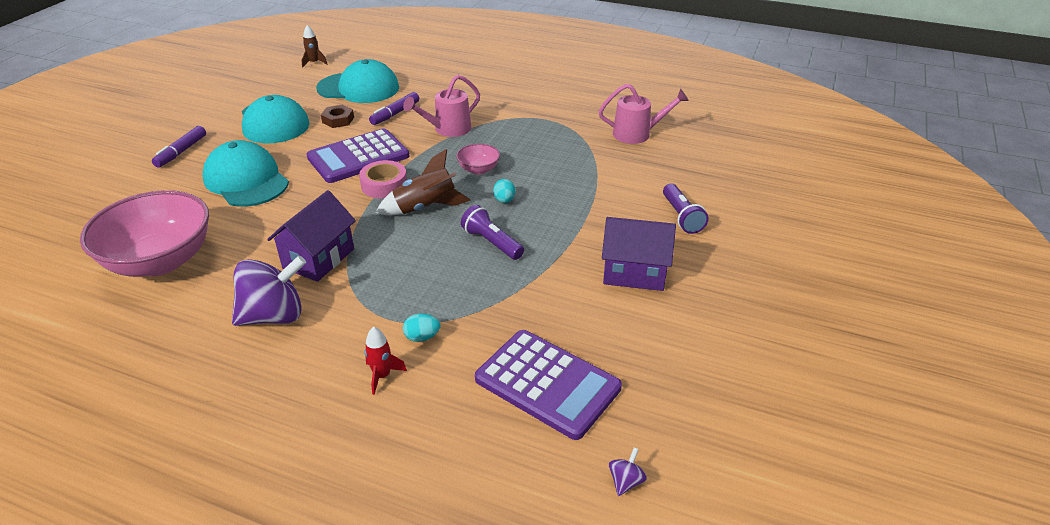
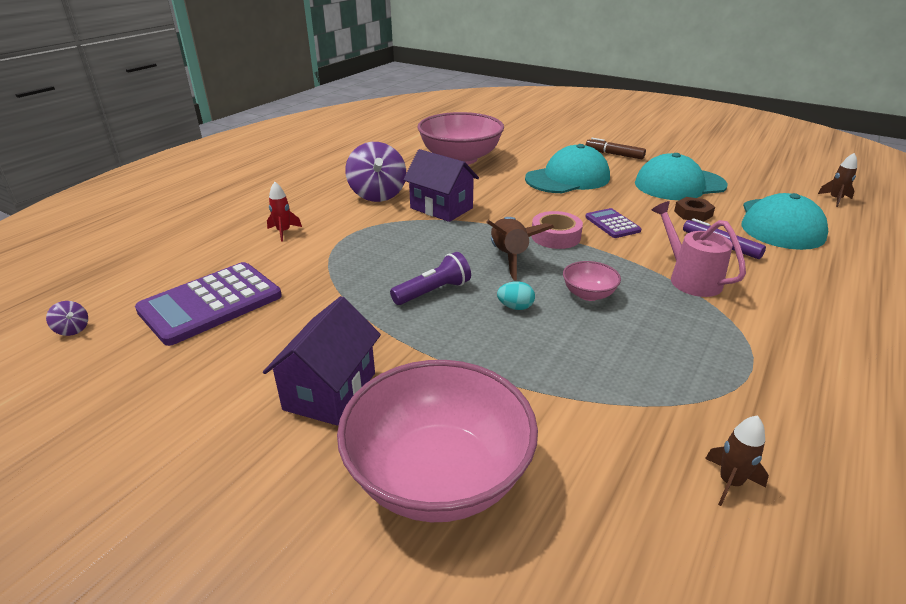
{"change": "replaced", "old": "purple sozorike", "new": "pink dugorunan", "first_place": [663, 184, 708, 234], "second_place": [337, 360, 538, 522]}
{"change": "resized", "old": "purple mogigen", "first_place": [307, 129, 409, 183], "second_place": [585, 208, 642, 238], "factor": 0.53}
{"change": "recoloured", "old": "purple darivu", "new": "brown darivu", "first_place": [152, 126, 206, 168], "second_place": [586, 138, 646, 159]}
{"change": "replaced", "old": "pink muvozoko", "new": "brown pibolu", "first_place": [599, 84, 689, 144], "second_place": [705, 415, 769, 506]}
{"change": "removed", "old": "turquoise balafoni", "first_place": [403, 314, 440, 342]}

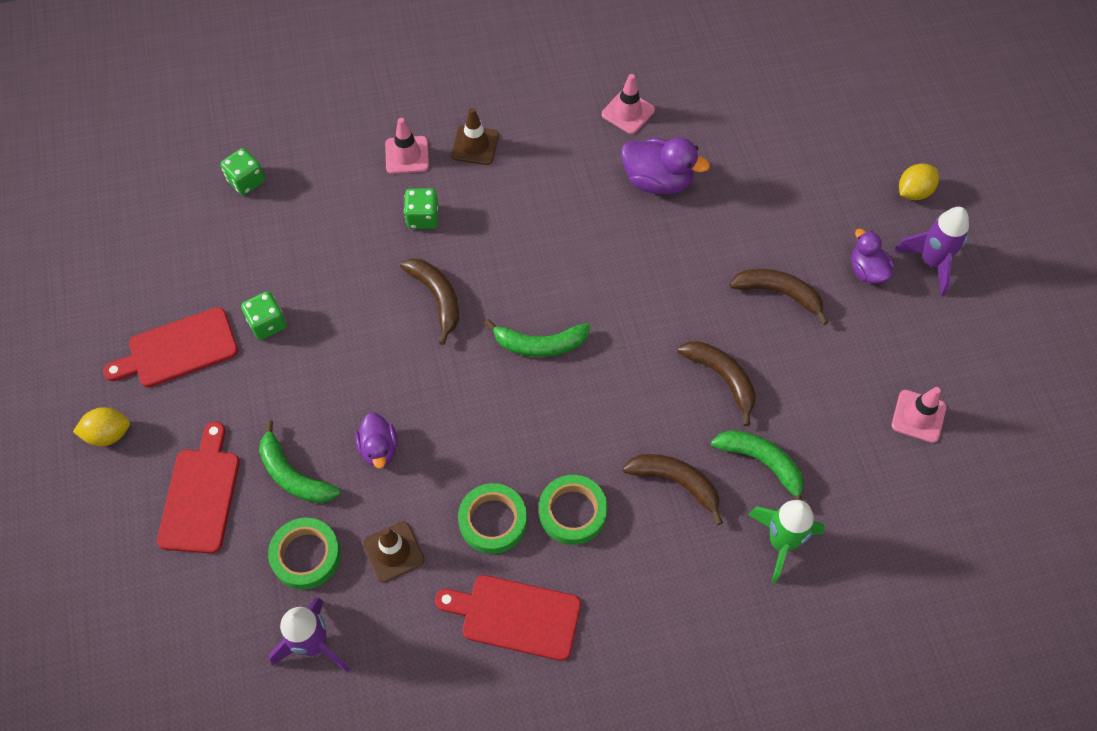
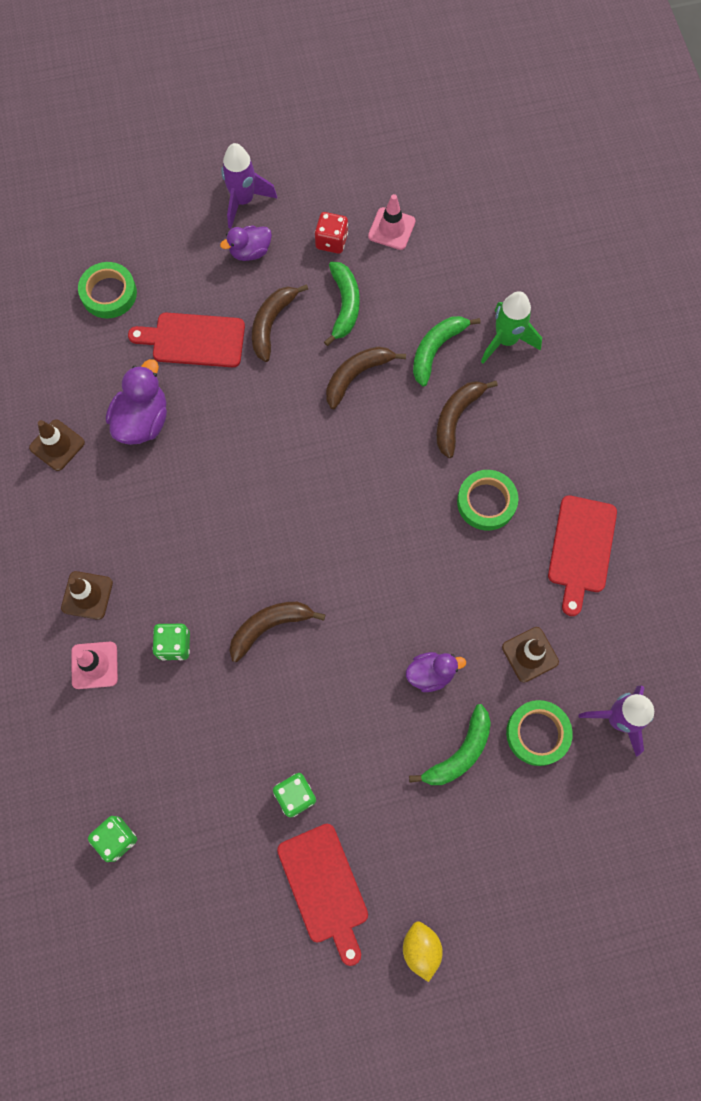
{"change": "recoloured", "old": "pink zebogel", "new": "brown zebogel", "first_place": [602, 74, 655, 134], "second_place": [29, 419, 85, 471]}
{"change": "moved", "old": "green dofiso", "first_place": [458, 483, 527, 554], "second_place": [78, 262, 137, 318]}
{"change": "moved", "old": "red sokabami", "first_place": [157, 421, 240, 554], "second_place": [128, 313, 245, 367]}
{"change": "added", "new": "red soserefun", "second_place": [315, 212, 348, 254]}
{"change": "moved", "old": "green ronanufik", "first_place": [484, 319, 590, 357], "second_place": [324, 262, 360, 346]}
{"change": "removed", "old": "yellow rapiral", "first_place": [899, 163, 939, 200]}

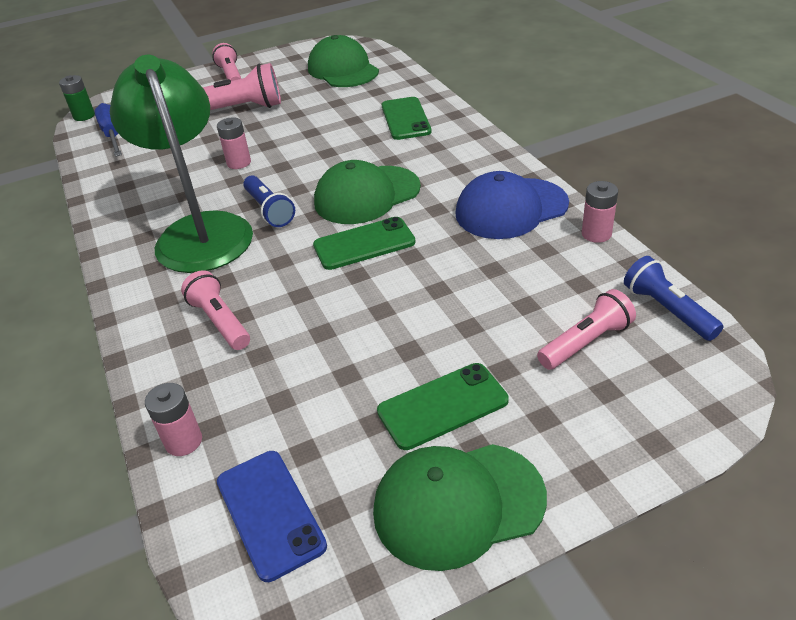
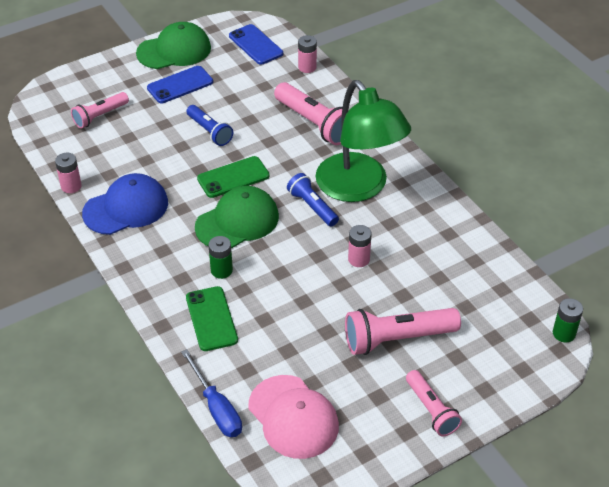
{"change": "recoloured", "old": "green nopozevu", "new": "blue nopozevu", "first_place": [377, 363, 509, 450], "second_place": [147, 66, 213, 103]}
{"change": "moved", "old": "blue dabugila", "first_place": [94, 103, 122, 157], "second_place": [181, 349, 242, 437]}
{"change": "moved", "old": "blue sozorike", "first_place": [624, 256, 724, 341], "second_place": [187, 105, 233, 146]}
{"change": "added", "new": "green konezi", "second_place": [208, 236, 233, 279]}
{"change": "recoloured", "old": "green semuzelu", "new": "pink semuzelu", "first_place": [308, 35, 379, 87], "second_place": [248, 375, 339, 459]}
{"change": "resized", "old": "pink sozorike", "first_place": [181, 270, 250, 350], "second_place": [274, 82, 343, 145], "factor": 1.59}

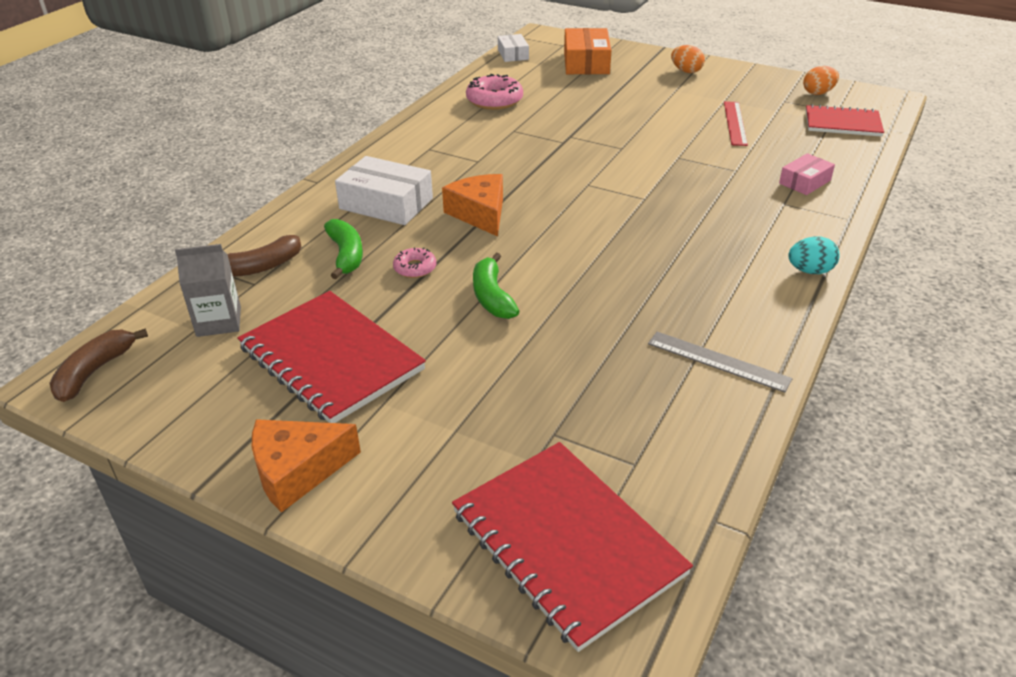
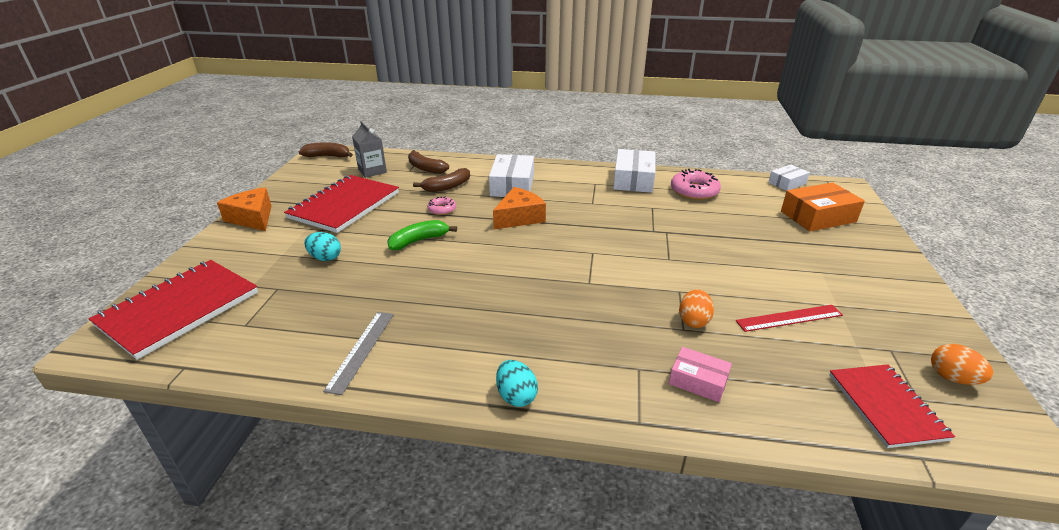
{"change": "added", "new": "turquoise balafoni", "second_place": [304, 232, 341, 261]}
{"change": "recoloured", "old": "green ronanufik", "new": "brown ronanufik", "first_place": [324, 219, 363, 279], "second_place": [413, 168, 470, 192]}
{"change": "added", "new": "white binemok", "second_place": [613, 149, 655, 193]}
{"change": "moved", "old": "orange balafoni", "first_place": [671, 45, 705, 73], "second_place": [679, 289, 714, 328]}

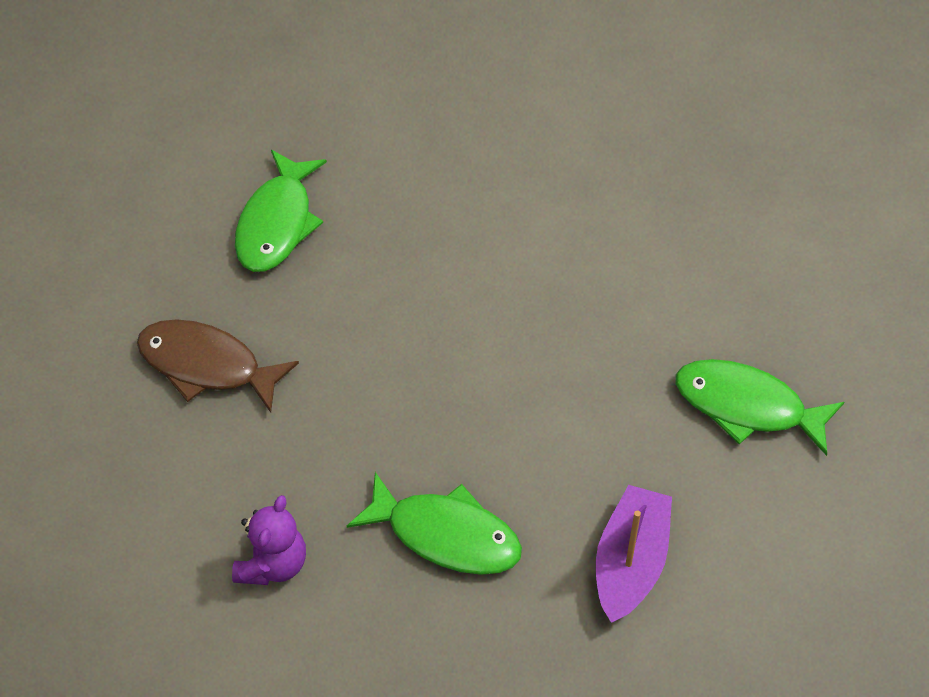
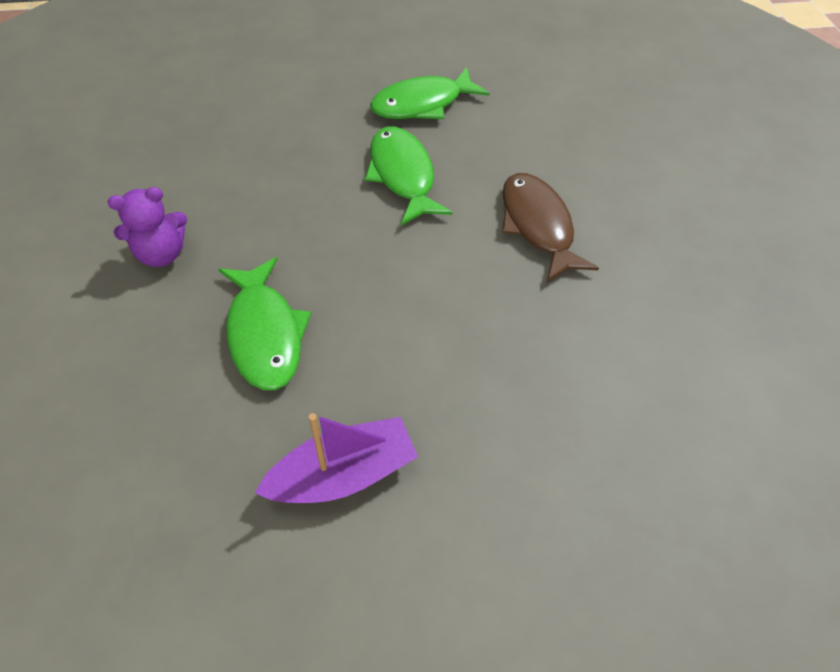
{"change": "moved", "old": "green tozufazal", "first_place": [676, 359, 844, 456], "second_place": [365, 126, 453, 226]}
{"change": "moved", "old": "brown tozufazal", "first_place": [137, 319, 299, 413], "second_place": [502, 173, 599, 282]}

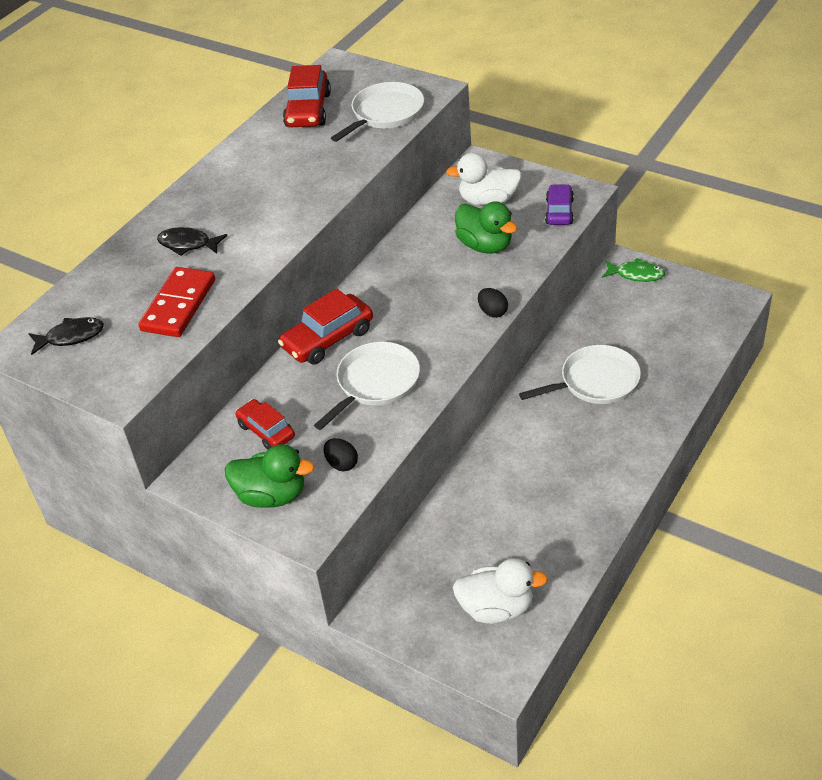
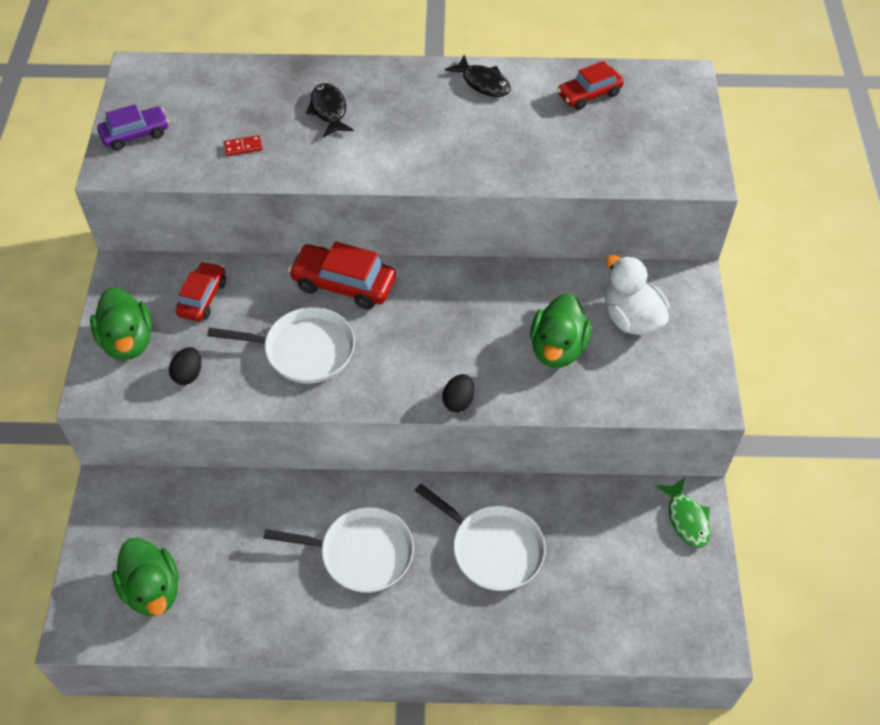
{"change": "moved", "old": "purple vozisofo", "first_place": [545, 184, 574, 225], "second_place": [97, 104, 169, 150]}
{"change": "recoloured", "old": "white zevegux", "new": "green zevegux", "first_place": [452, 558, 548, 624], "second_place": [112, 538, 179, 616]}
{"change": "resized", "old": "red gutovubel", "first_place": [138, 267, 215, 337], "second_place": [223, 135, 263, 156], "factor": 0.4}
{"change": "moved", "old": "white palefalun", "first_place": [331, 82, 424, 142], "second_place": [263, 507, 414, 593]}
{"change": "moved", "old": "black tozufazal", "first_place": [29, 317, 104, 355], "second_place": [445, 55, 510, 97]}
{"change": "resized", "old": "red vozisofo", "first_place": [283, 65, 331, 127], "second_place": [557, 61, 624, 110], "factor": 0.66}

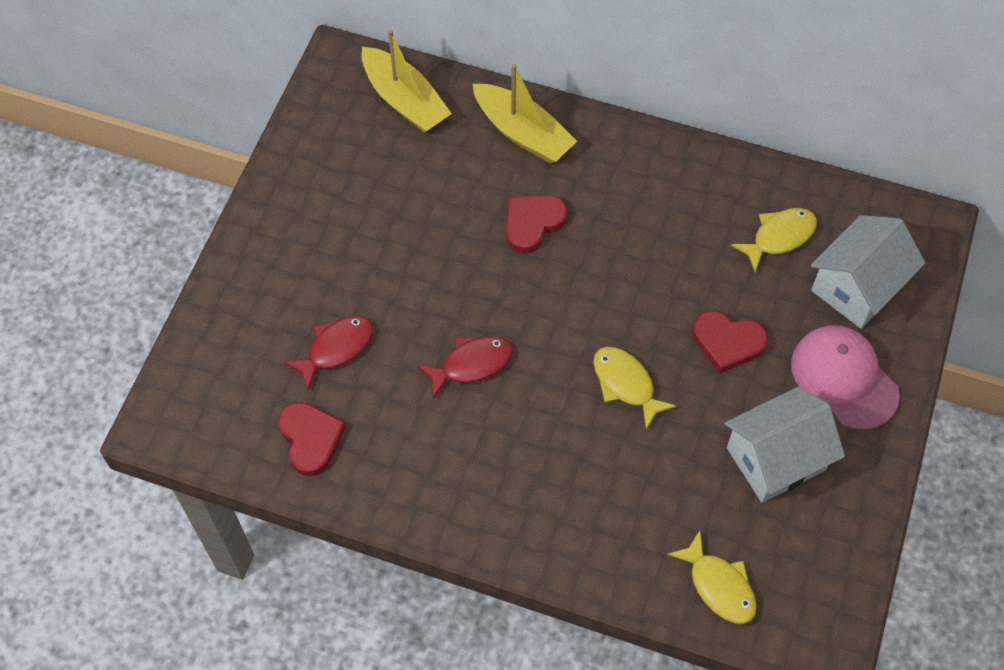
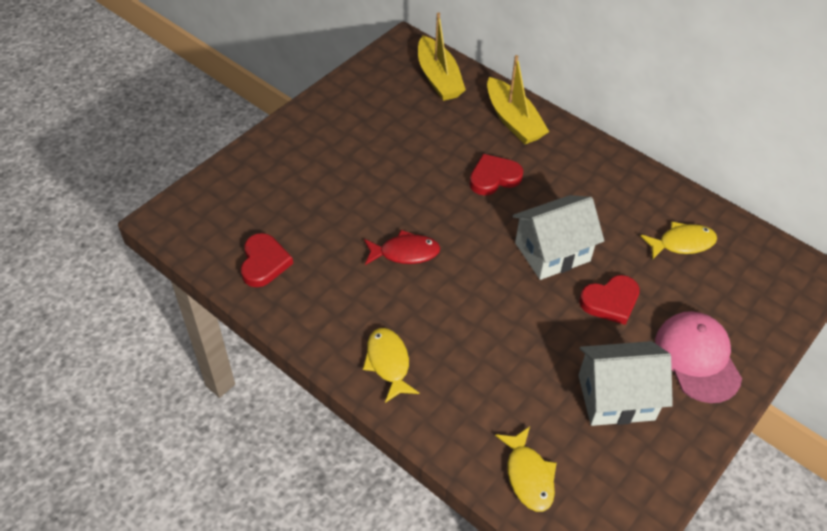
{"change": "moved", "old": "yellow tozufazal", "first_place": [593, 347, 677, 430], "second_place": [363, 328, 420, 403]}
{"change": "moved", "old": "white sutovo", "first_place": [811, 215, 925, 329], "second_place": [513, 195, 604, 280]}
{"change": "turned", "old": "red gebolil", "first_place": [693, 311, 768, 373], "second_place": [579, 275, 640, 325], "degrees": -60}
{"change": "removed", "old": "red tozufazal", "first_place": [284, 316, 373, 390]}

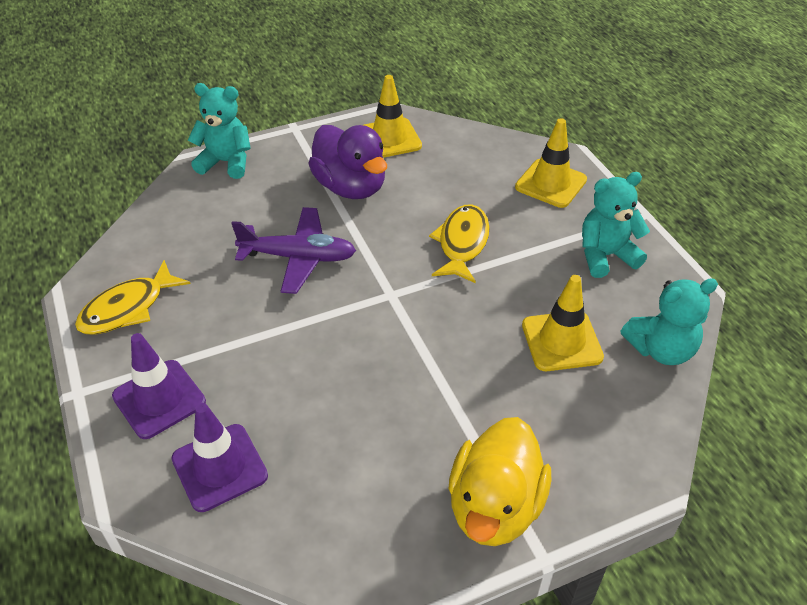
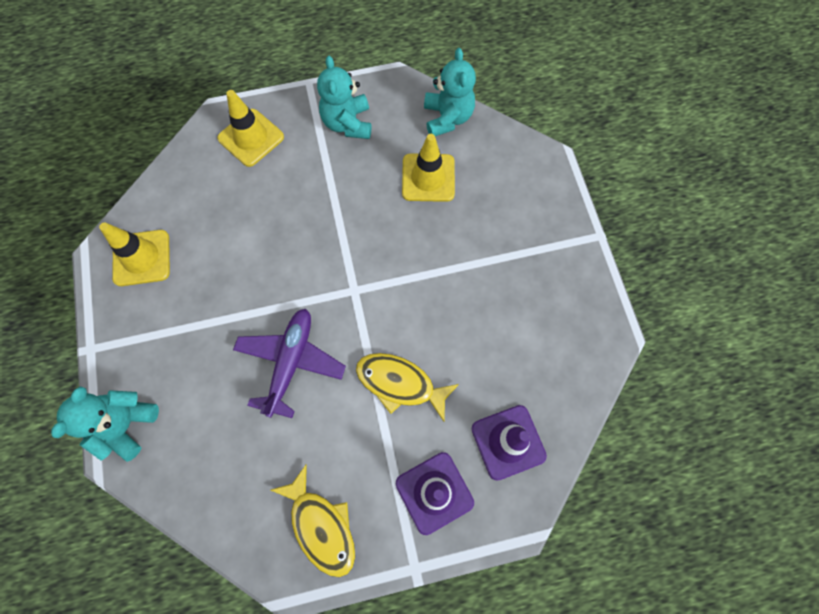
{"change": "moved", "old": "yellow tozufazal", "first_place": [429, 204, 490, 283], "second_place": [356, 353, 459, 421]}
{"change": "removed", "old": "purple zevegux", "first_place": [308, 125, 387, 199]}
{"change": "removed", "old": "yellow zevegux", "first_place": [449, 417, 552, 546]}

